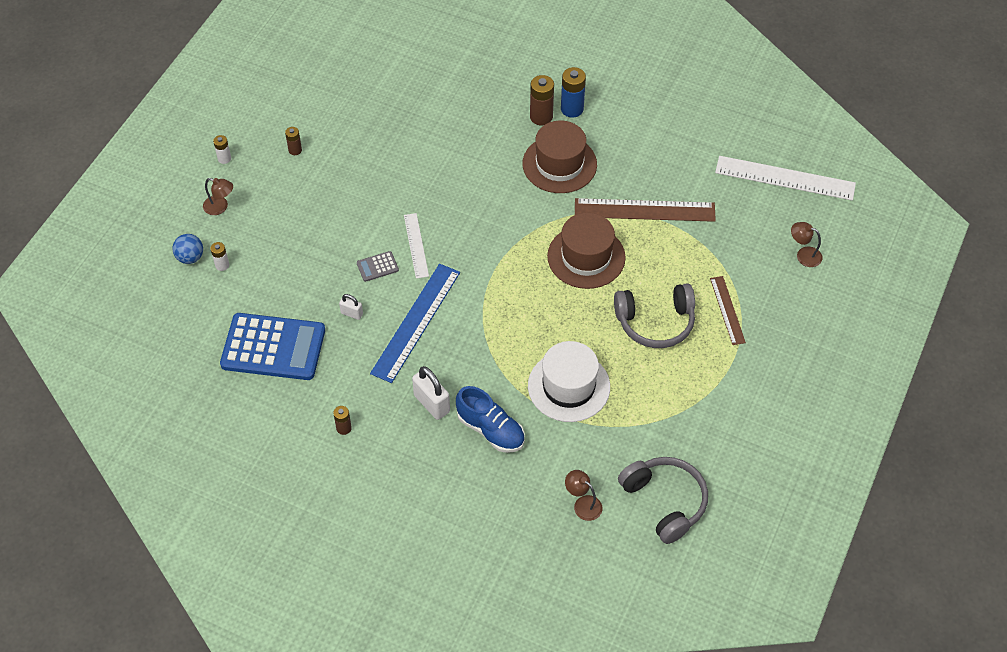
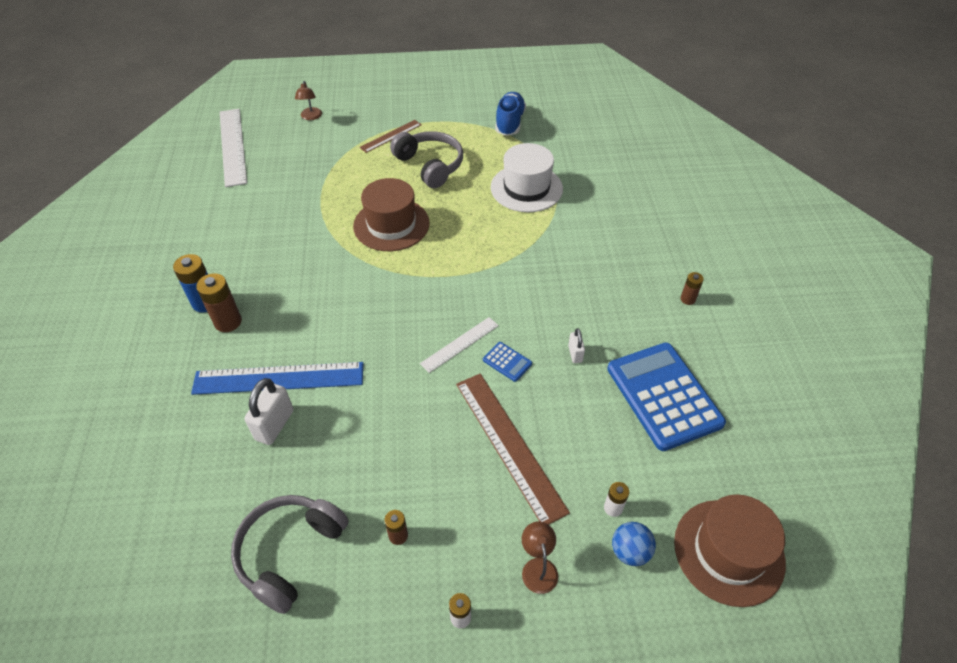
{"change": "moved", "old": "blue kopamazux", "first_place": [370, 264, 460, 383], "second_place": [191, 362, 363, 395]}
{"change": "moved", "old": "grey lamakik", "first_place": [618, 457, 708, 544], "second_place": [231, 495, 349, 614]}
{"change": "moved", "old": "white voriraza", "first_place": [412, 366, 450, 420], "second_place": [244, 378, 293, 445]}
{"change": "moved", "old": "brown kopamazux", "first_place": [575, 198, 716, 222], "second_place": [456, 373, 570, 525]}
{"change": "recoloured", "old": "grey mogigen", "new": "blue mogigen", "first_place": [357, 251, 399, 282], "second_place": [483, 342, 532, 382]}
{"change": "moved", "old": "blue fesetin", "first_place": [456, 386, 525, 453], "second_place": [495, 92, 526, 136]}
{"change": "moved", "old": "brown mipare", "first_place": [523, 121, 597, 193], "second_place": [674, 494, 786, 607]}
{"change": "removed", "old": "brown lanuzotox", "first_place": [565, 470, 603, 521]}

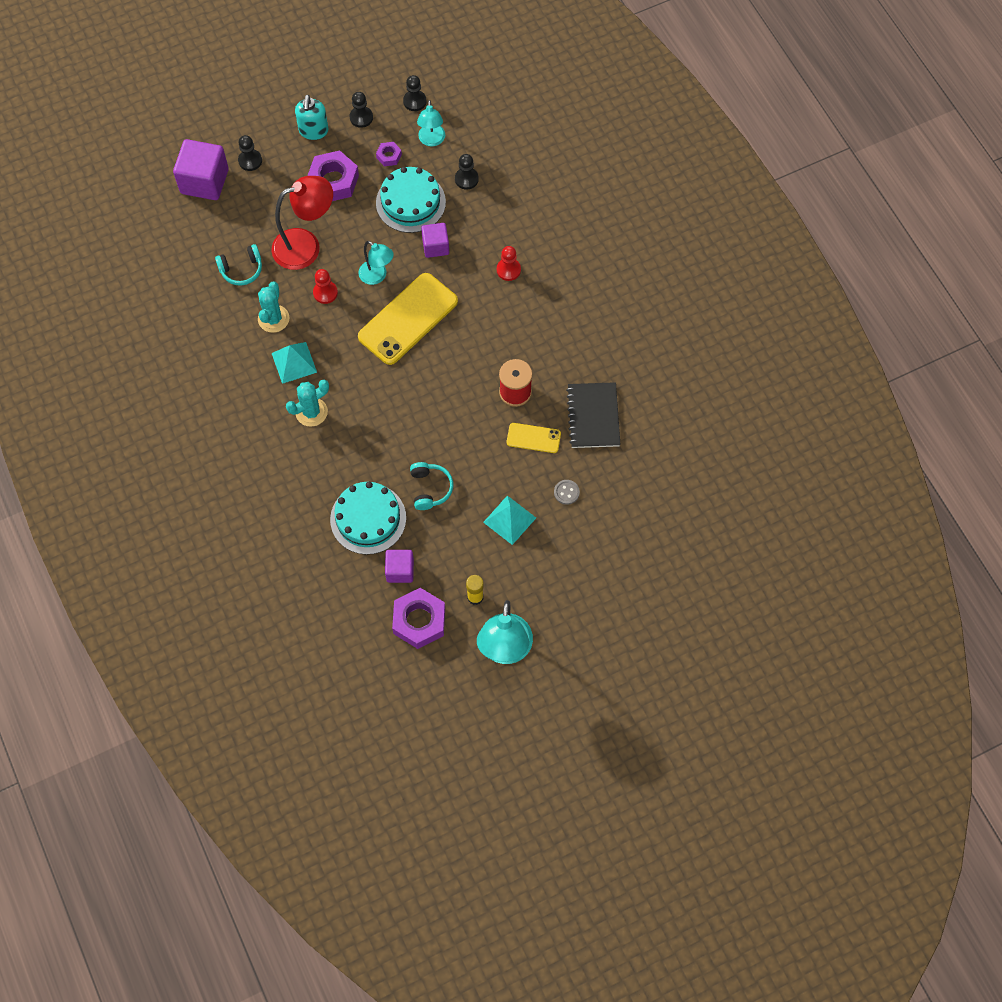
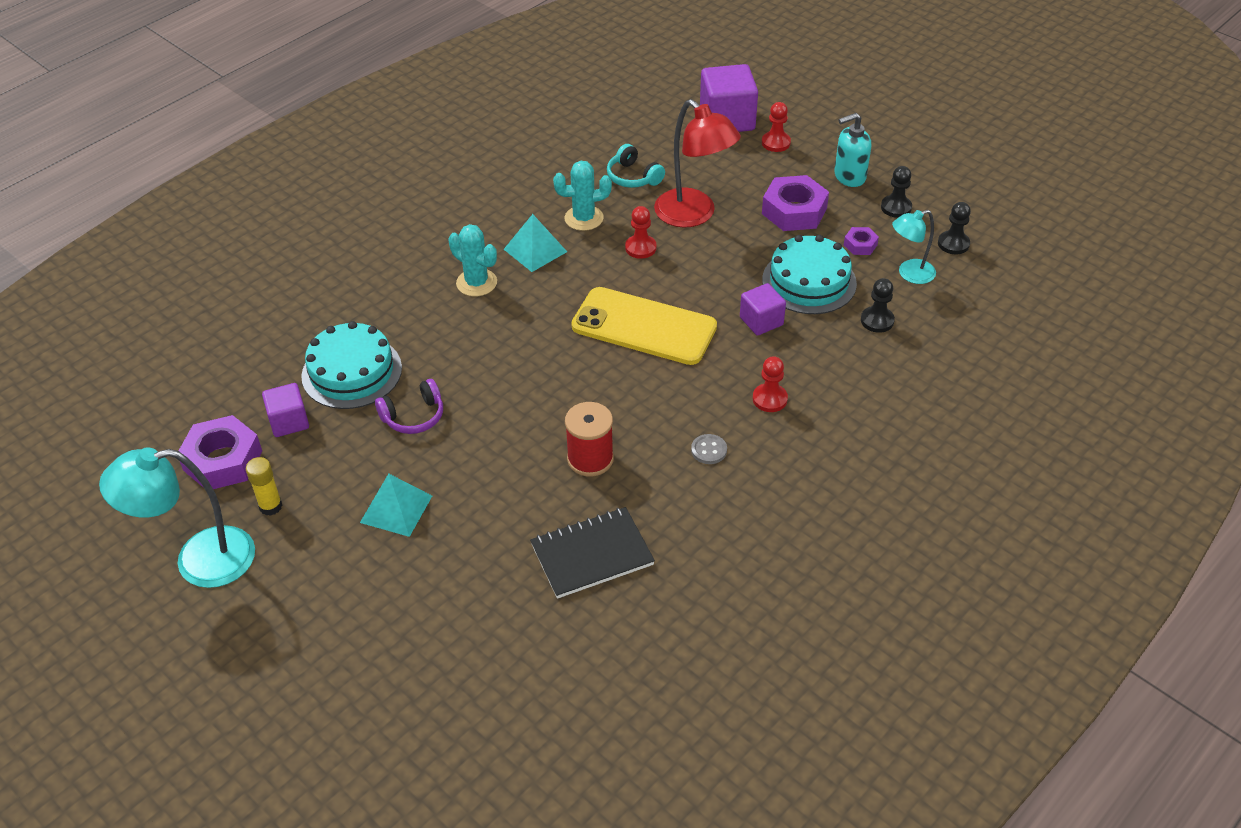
{"change": "recoloured", "old": "turquoise lamakik", "new": "purple lamakik", "first_place": [410, 462, 453, 510], "second_place": [375, 379, 443, 434]}
{"change": "moved", "old": "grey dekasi", "first_place": [554, 480, 580, 505], "second_place": [691, 434, 727, 464]}
{"change": "recoloured", "old": "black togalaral", "new": "red togalaral", "first_place": [238, 135, 262, 171], "second_place": [762, 102, 791, 152]}
{"change": "removed", "old": "turquoise lanuzotox", "first_place": [358, 241, 394, 285]}
{"change": "removed", "old": "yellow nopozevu", "first_place": [507, 423, 561, 453]}

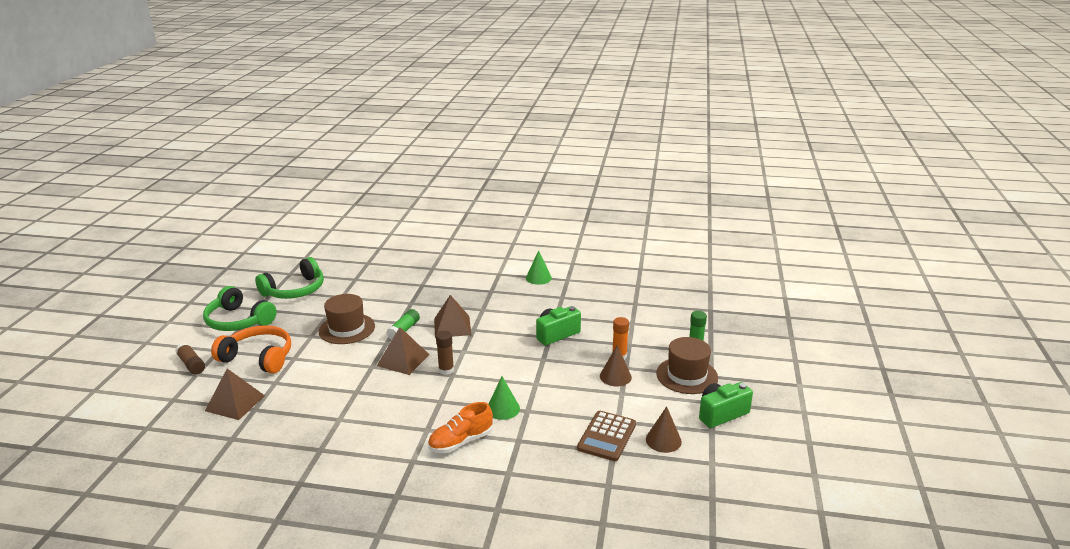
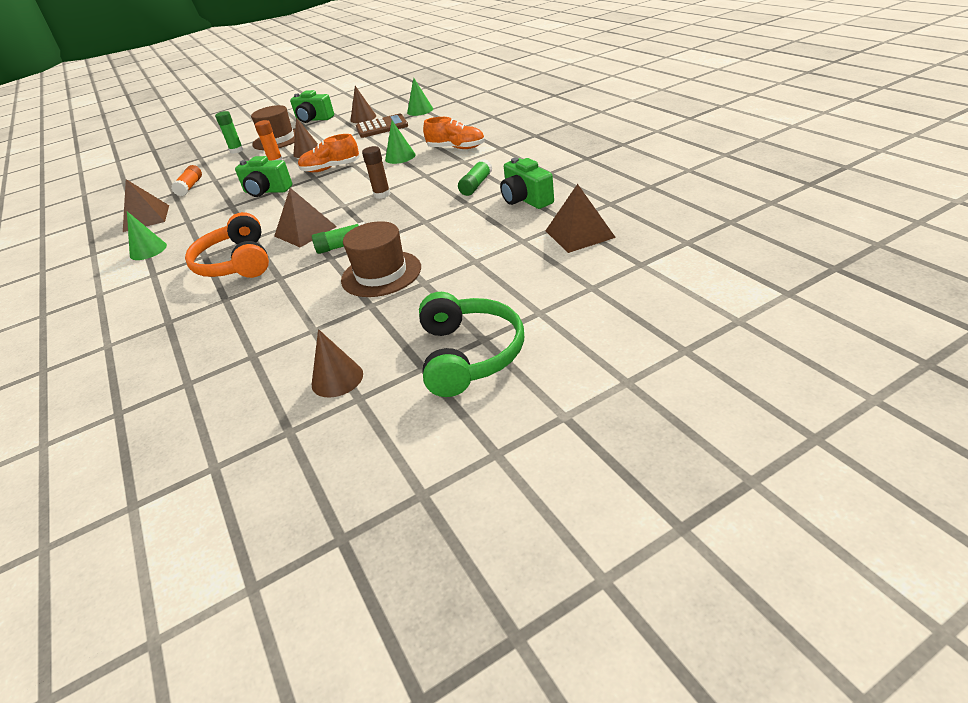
{"change": "moved", "old": "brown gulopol", "first_place": [377, 327, 429, 375], "second_place": [123, 179, 169, 232]}
{"change": "added", "new": "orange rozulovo", "second_place": [171, 165, 202, 196]}
{"change": "moved", "old": "orange lamakik", "first_place": [211, 325, 291, 373], "second_place": [185, 212, 269, 278]}
{"change": "added", "new": "orange fesetin", "second_place": [298, 134, 360, 172]}
{"change": "replaced", "old": "green lamakik", "new": "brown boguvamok", "first_place": [255, 257, 324, 299], "second_place": [312, 329, 363, 398]}
{"change": "added", "new": "green boguvamok", "second_place": [407, 78, 433, 116]}
{"change": "added", "new": "green rozulovo", "second_place": [458, 159, 492, 196]}
{"change": "added", "new": "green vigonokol", "second_place": [500, 157, 554, 209]}
{"change": "removed", "old": "brown rozulovo", "first_place": [175, 343, 205, 374]}

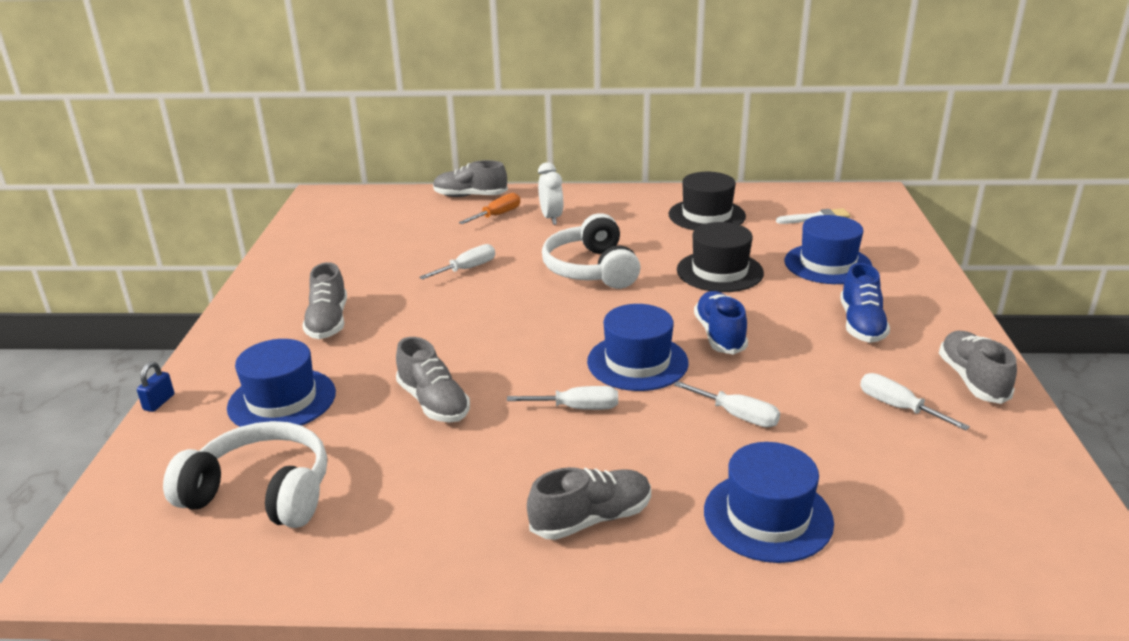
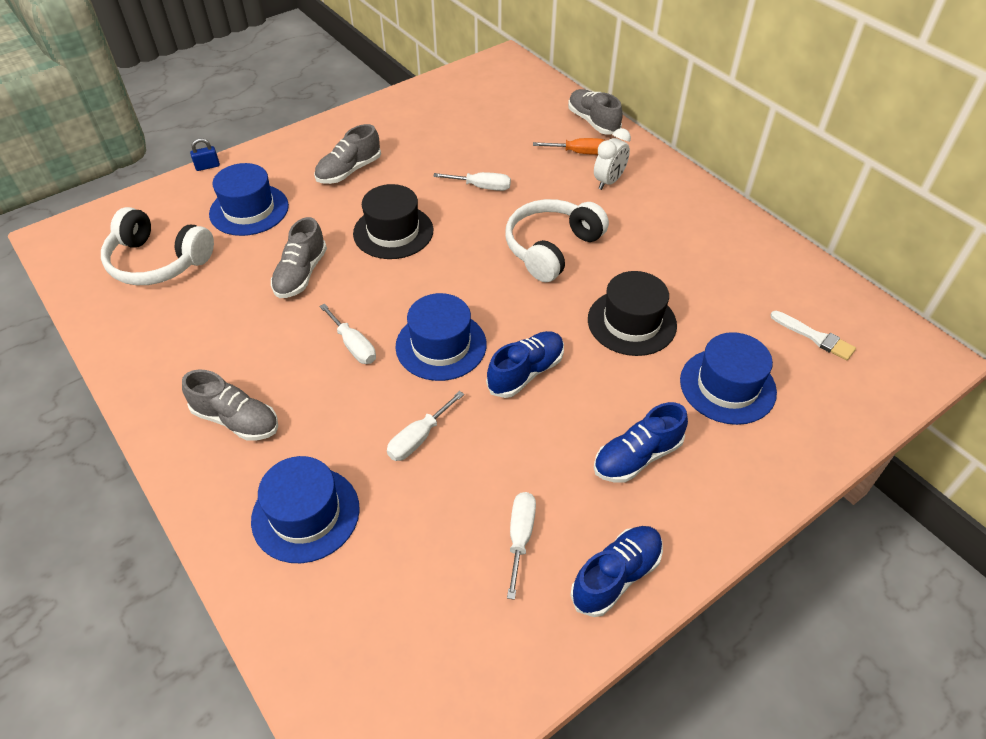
{"change": "turned", "old": "white lamakik", "first_place": [163, 421, 327, 528], "second_place": [101, 207, 214, 285], "degrees": 135}
{"change": "moved", "old": "black mipare", "first_place": [669, 172, 746, 230], "second_place": [353, 184, 433, 259]}
{"change": "turned", "old": "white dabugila", "first_place": [674, 381, 780, 427], "second_place": [387, 391, 464, 461], "degrees": 45}
{"change": "recoloured", "old": "grey fesetin", "new": "blue fesetin", "first_place": [939, 331, 1017, 404], "second_place": [570, 526, 663, 617]}

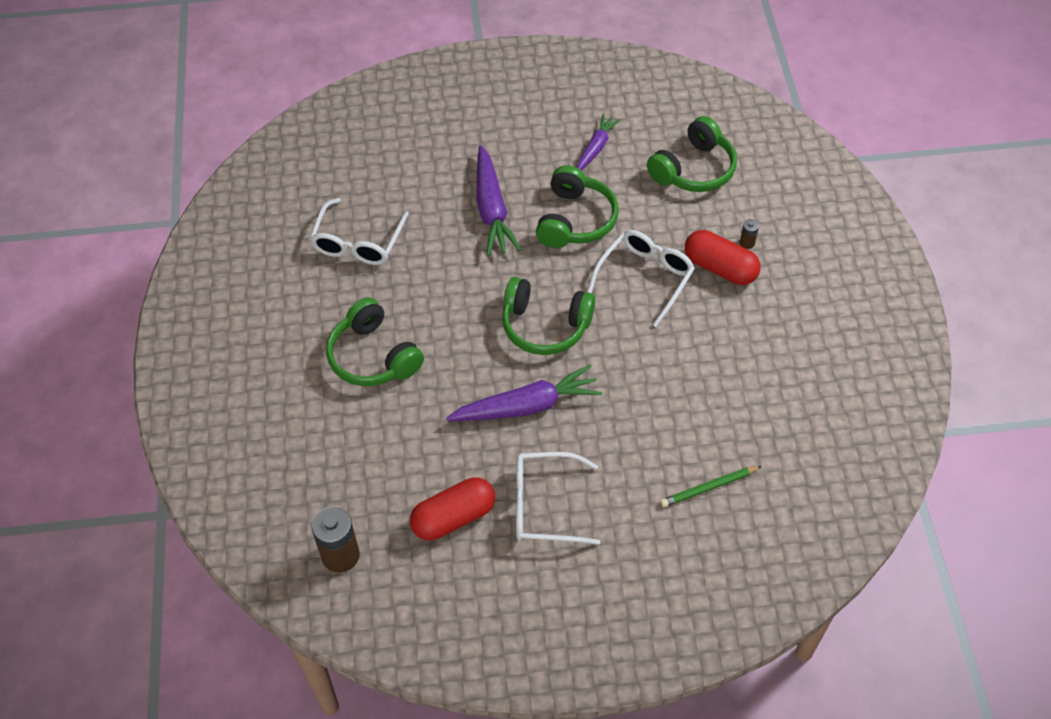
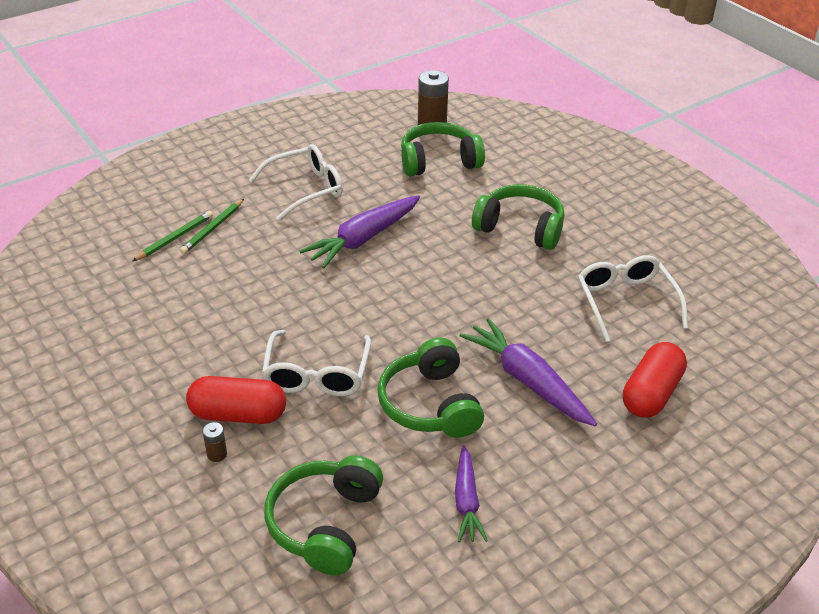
{"change": "added", "new": "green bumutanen", "second_place": [180, 199, 244, 254]}
{"change": "moved", "old": "green lamakik", "first_place": [502, 277, 595, 355], "second_place": [401, 122, 485, 176]}
{"change": "moved", "old": "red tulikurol", "first_place": [410, 477, 495, 540], "second_place": [623, 342, 687, 418]}

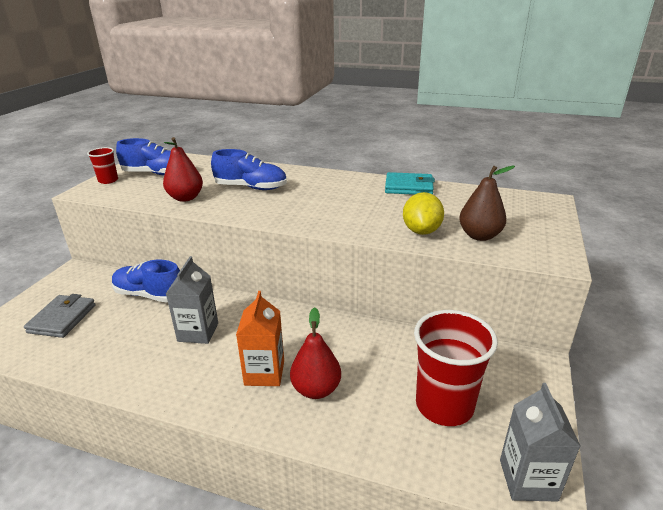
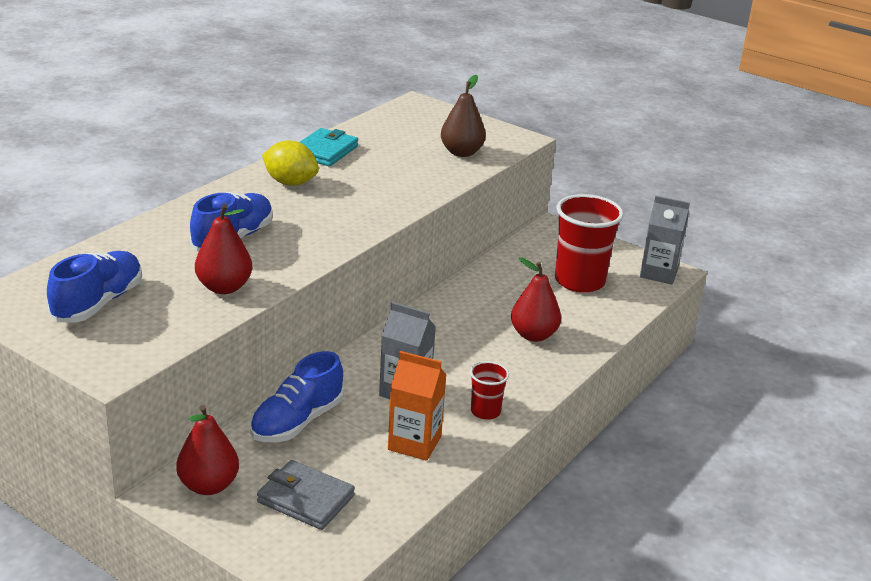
{"change": "added", "new": "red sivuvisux", "second_place": [176, 405, 239, 495]}
{"change": "moved", "old": "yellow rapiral", "first_place": [403, 192, 444, 235], "second_place": [262, 140, 319, 186]}
{"change": "moved", "old": "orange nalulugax", "first_place": [236, 291, 284, 386], "second_place": [388, 351, 447, 461]}
{"change": "moved", "old": "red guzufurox", "first_place": [87, 147, 118, 184], "second_place": [470, 361, 509, 420]}

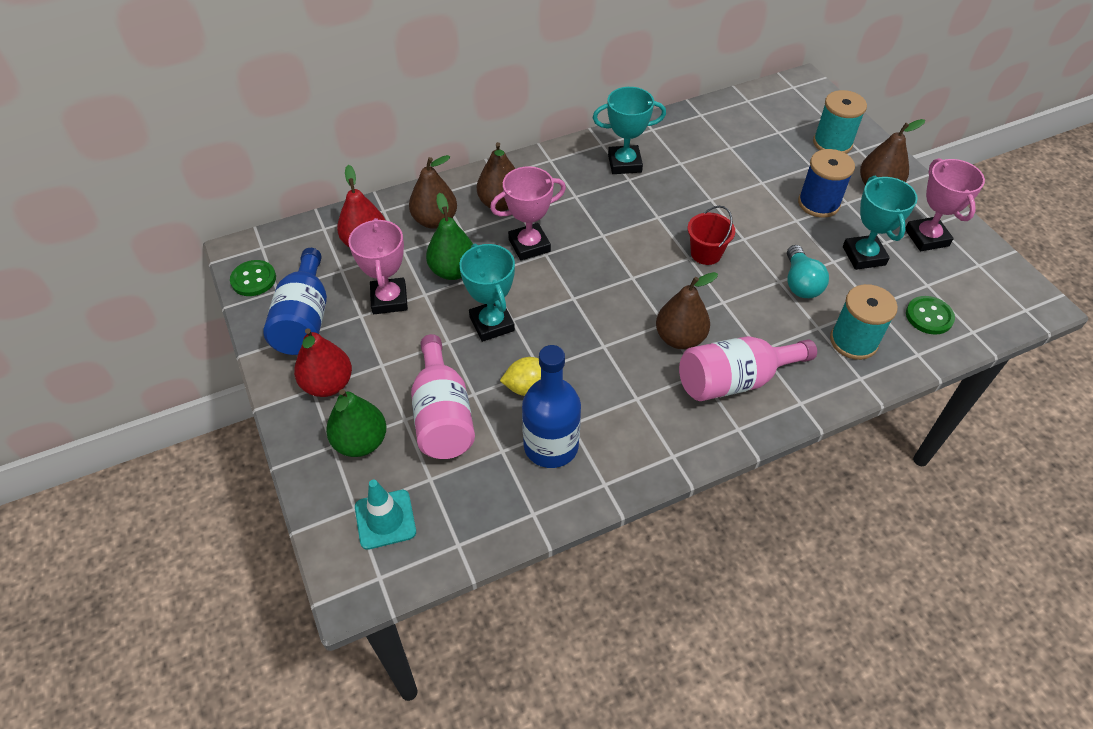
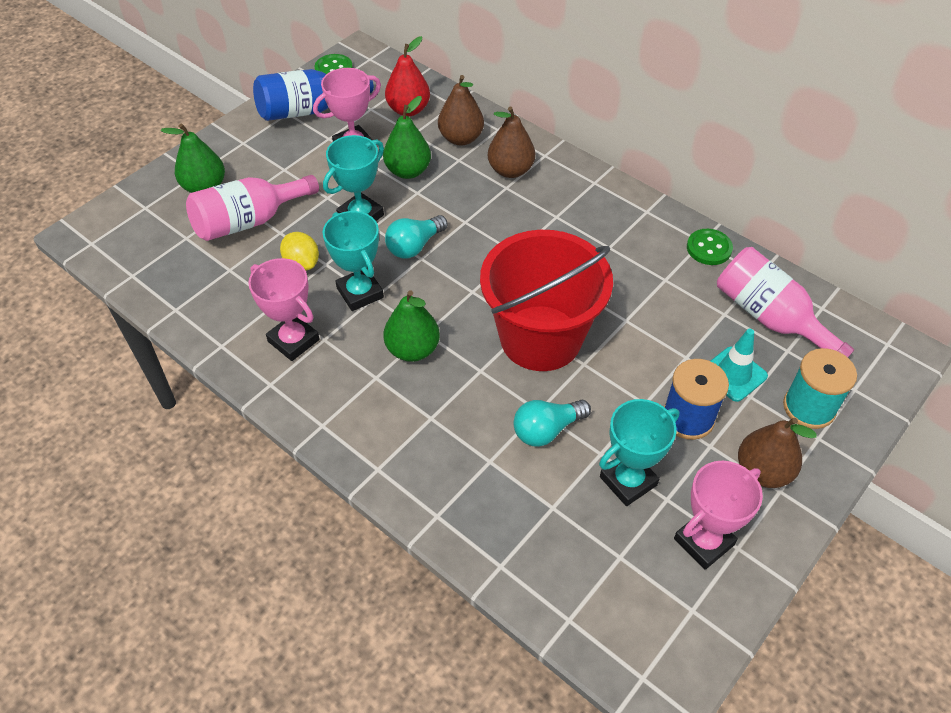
{"change": "moved", "old": "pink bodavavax", "first_place": [490, 166, 566, 261], "second_place": [248, 258, 320, 361]}
{"change": "moved", "old": "turquoise bodavavax", "first_place": [593, 87, 666, 174], "second_place": [323, 211, 384, 311]}
{"change": "recoloured", "old": "brown sivuvisux", "new": "green sivuvisux", "first_place": [656, 272, 718, 349], "second_place": [383, 290, 440, 362]}
{"change": "added", "new": "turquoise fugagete", "second_place": [385, 215, 448, 258]}
{"change": "resized", "old": "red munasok", "first_place": [688, 206, 735, 265], "second_place": [480, 230, 613, 371], "factor": 2.37}
{"change": "moved", "old": "green dekasi", "first_place": [906, 296, 955, 335], "second_place": [687, 229, 733, 265]}
{"change": "moved", "old": "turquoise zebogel", "first_place": [355, 480, 416, 550], "second_place": [711, 329, 768, 402]}
{"change": "moved", "old": "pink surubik", "first_place": [679, 336, 817, 401], "second_place": [717, 247, 854, 357]}
{"change": "removed", "old": "red sivuvisux", "first_place": [294, 328, 352, 397]}
{"change": "removed", "old": "blue surubik", "first_place": [522, 345, 581, 468]}
{"change": "removed", "old": "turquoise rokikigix", "first_place": [830, 284, 898, 360]}

